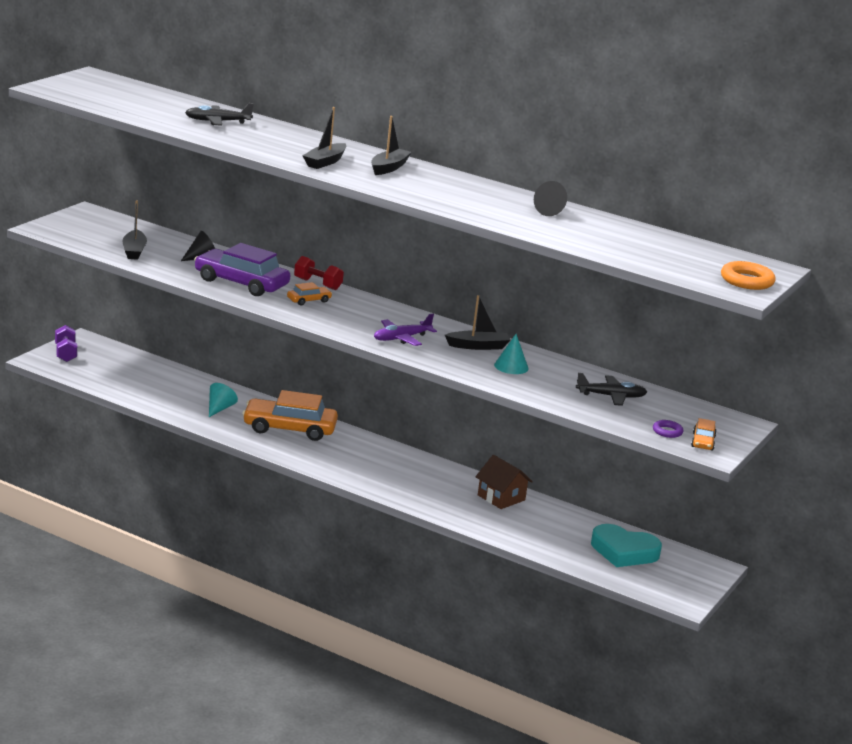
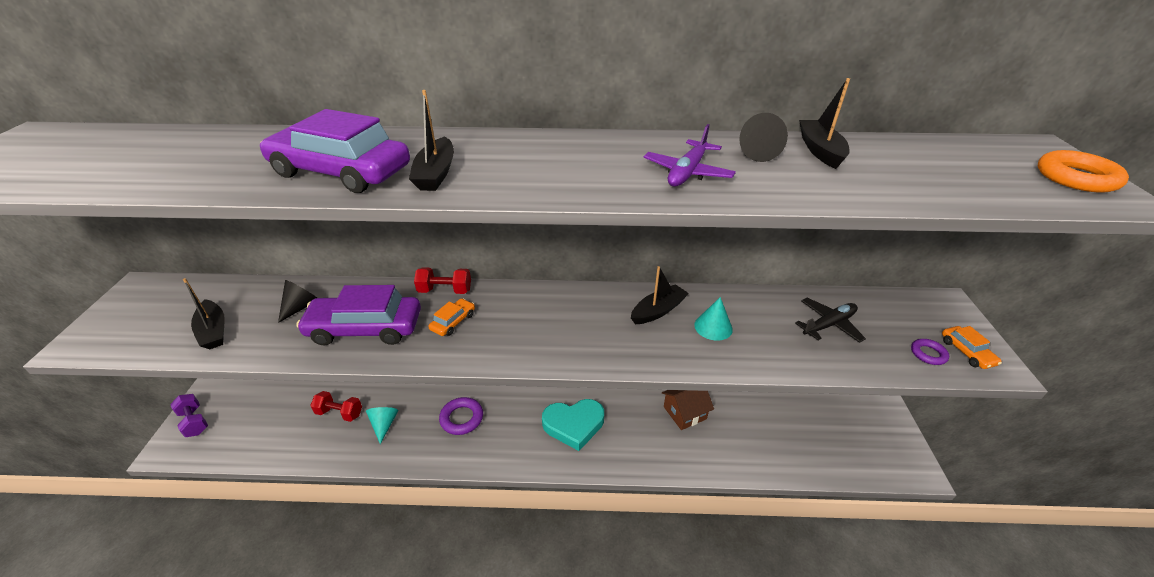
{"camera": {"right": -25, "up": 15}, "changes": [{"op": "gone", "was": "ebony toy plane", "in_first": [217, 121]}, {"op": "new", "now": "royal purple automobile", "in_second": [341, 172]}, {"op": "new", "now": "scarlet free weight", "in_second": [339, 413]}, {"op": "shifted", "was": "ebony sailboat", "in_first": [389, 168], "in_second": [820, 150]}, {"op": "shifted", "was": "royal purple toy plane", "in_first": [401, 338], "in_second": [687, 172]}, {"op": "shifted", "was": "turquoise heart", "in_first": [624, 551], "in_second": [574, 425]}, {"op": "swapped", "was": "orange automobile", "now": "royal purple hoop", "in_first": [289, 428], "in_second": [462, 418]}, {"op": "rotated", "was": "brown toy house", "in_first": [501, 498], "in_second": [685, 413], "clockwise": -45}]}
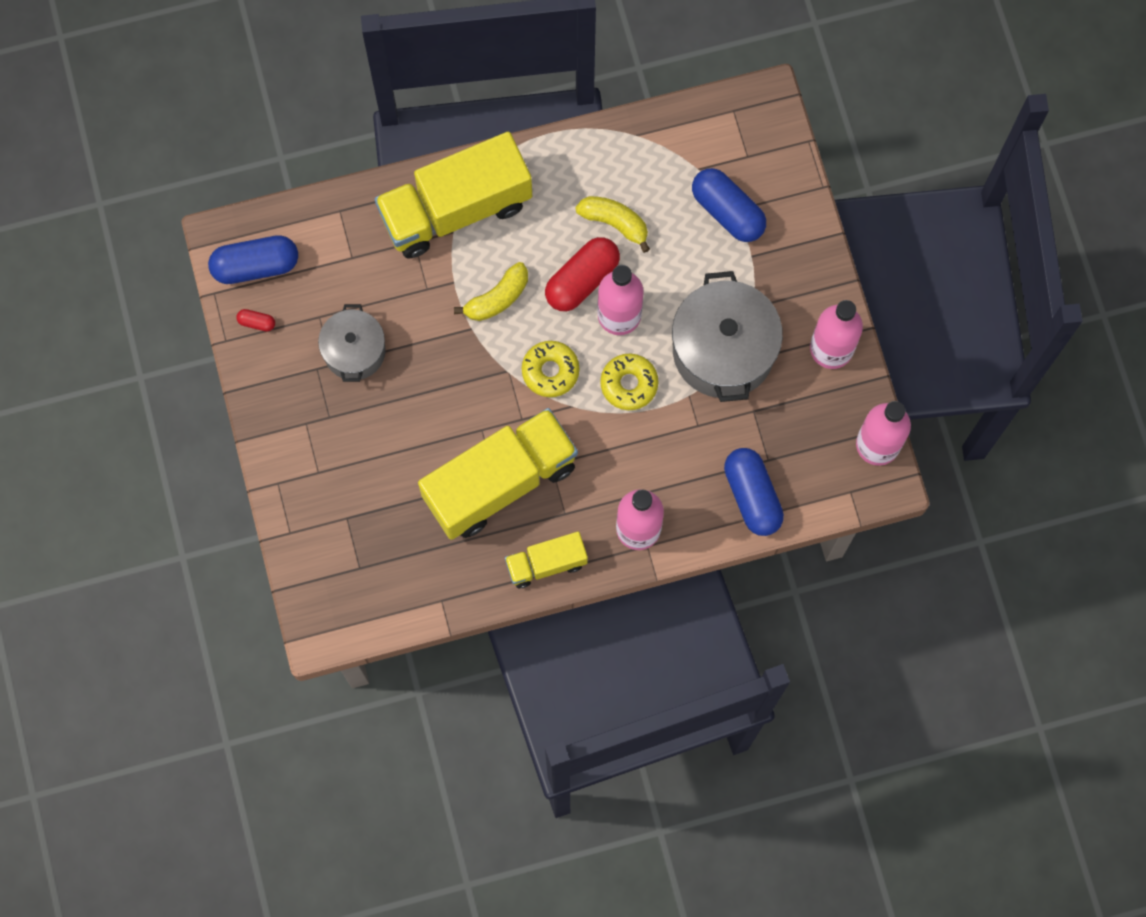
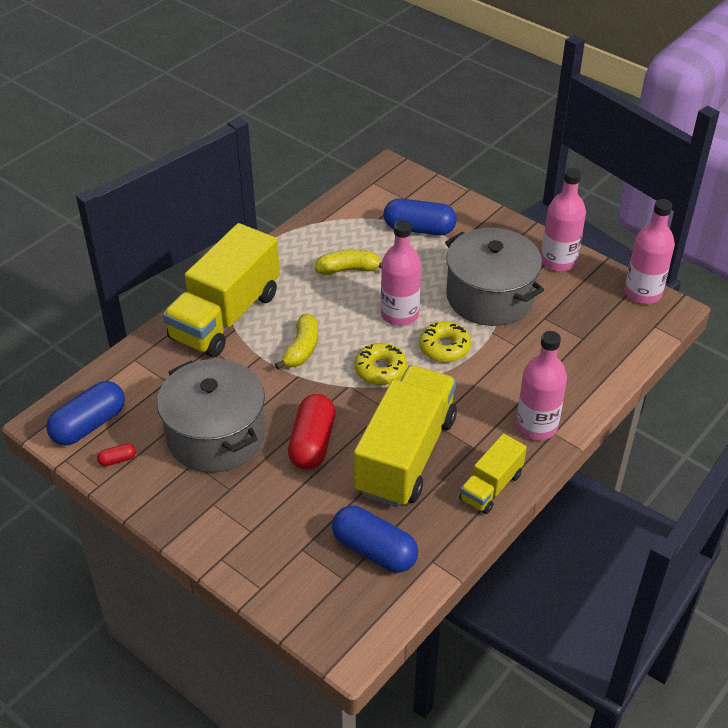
{"camera": {"right": -35, "up": -30}, "changes": [{"op": "shifted", "was": "scarlet pill shape", "in_first": [582, 280], "in_second": [312, 443]}, {"op": "shifted", "was": "blue pill shape", "in_first": [752, 496], "in_second": [374, 550]}, {"op": "scaled", "was": "gray stockpot", "in_first": [354, 351], "in_second": [216, 436], "ratio": 1.65}]}
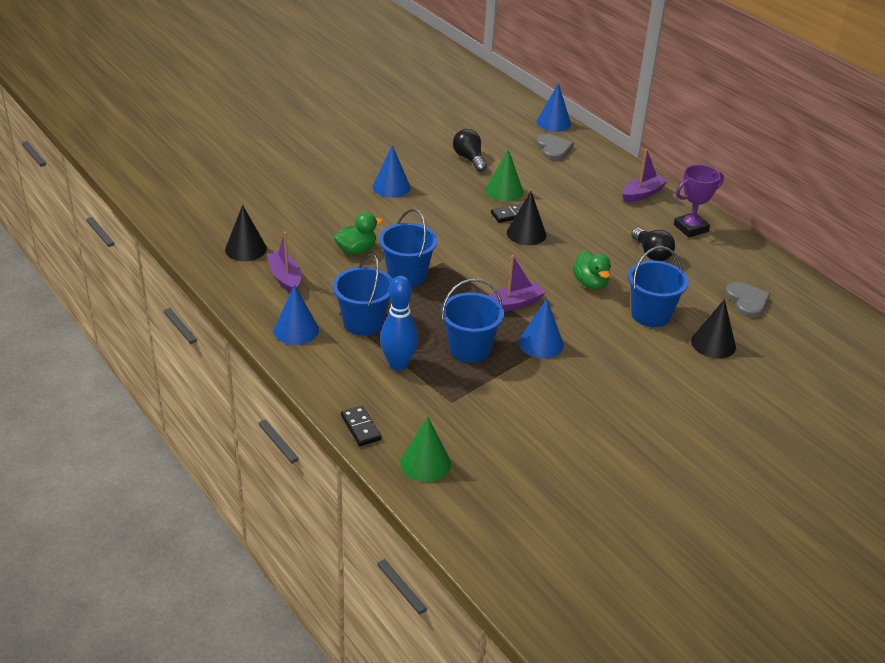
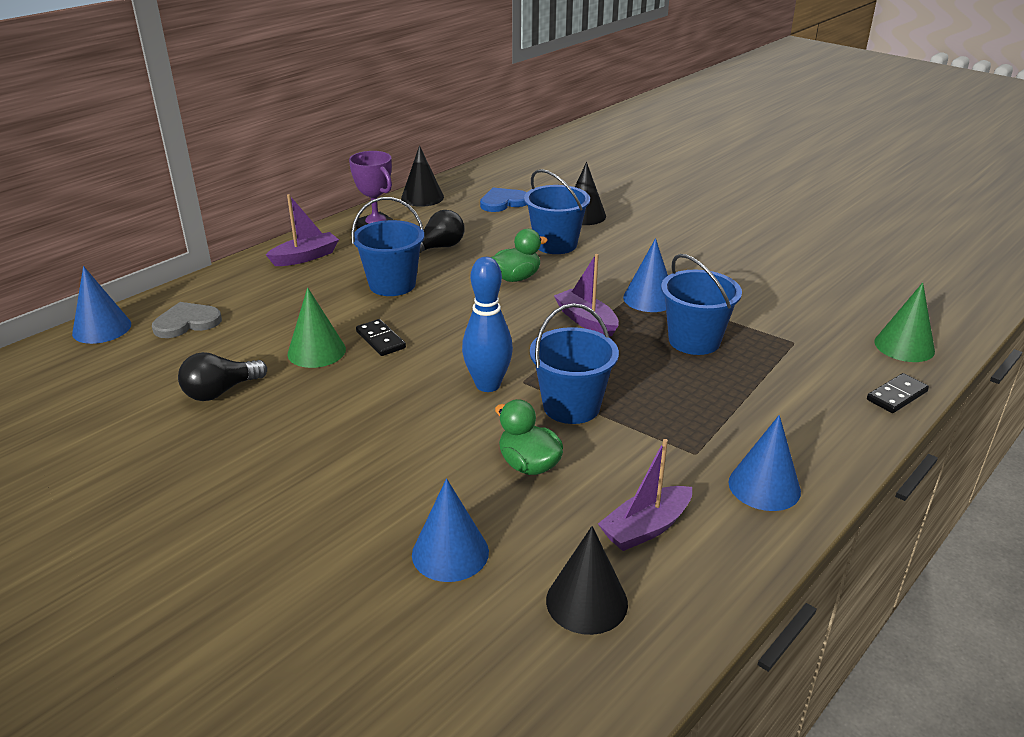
{"camera": {"right": -100, "up": -5}, "changes": [{"op": "shifted", "was": "blue pail", "in_first": [363, 323], "in_second": [392, 284]}, {"op": "shifted", "was": "blue cone", "in_first": [391, 187], "in_second": [450, 553]}, {"op": "shifted", "was": "blue skittle", "in_first": [398, 364], "in_second": [488, 385]}, {"op": "shifted", "was": "ebony cone", "in_first": [526, 233], "in_second": [422, 197]}, {"op": "repainted", "was": "gray heart", "now": "blue heart", "in_first": [747, 301], "in_second": [503, 202]}, {"op": "rotated", "was": "royal purple sailboat", "in_first": [642, 194], "in_second": [305, 257], "clockwise": 105}]}
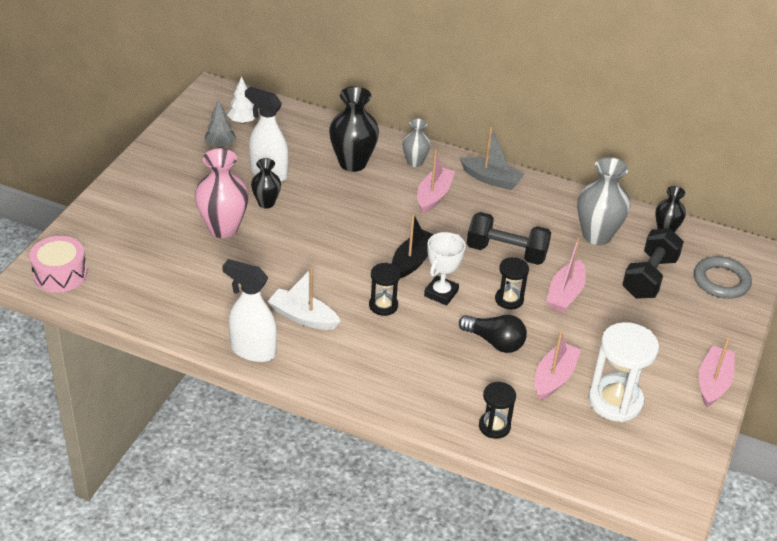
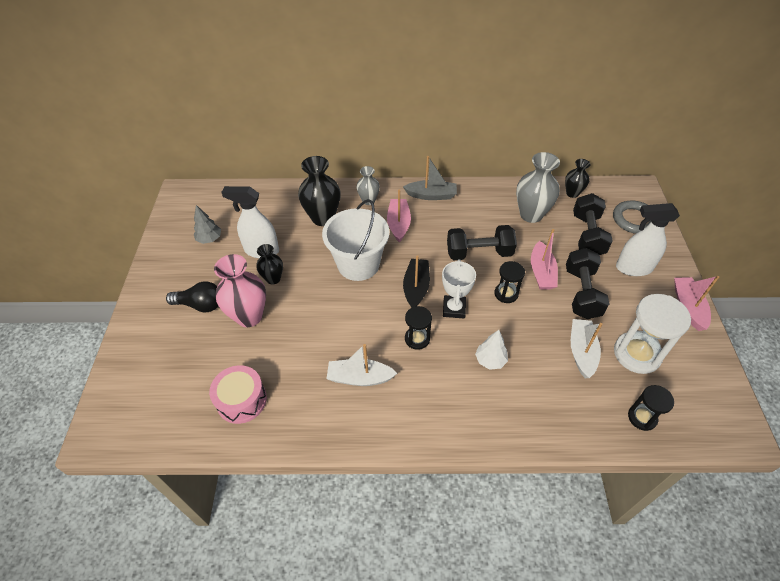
{"camera": {"right": -20, "up": 10}, "changes": [{"op": "new", "now": "white pail", "in_second": [358, 264]}, {"op": "new", "now": "ebony free weight", "in_second": [582, 293]}, {"op": "shifted", "was": "pink toy drum", "in_first": [60, 274], "in_second": [241, 400]}, {"op": "shifted", "was": "white spray bottle", "in_first": [252, 350], "in_second": [633, 268]}, {"op": "shifted", "was": "white fir tree", "in_first": [242, 121], "in_second": [490, 360]}, {"op": "shifted", "was": "ebony light bulb", "in_first": [494, 342], "in_second": [200, 305]}, {"op": "shifted", "was": "ebony sandglass", "in_first": [494, 426], "in_second": [642, 417]}, {"op": "repainted", "was": "pink sailboat", "now": "white sailboat", "in_first": [554, 377], "in_second": [581, 352]}]}
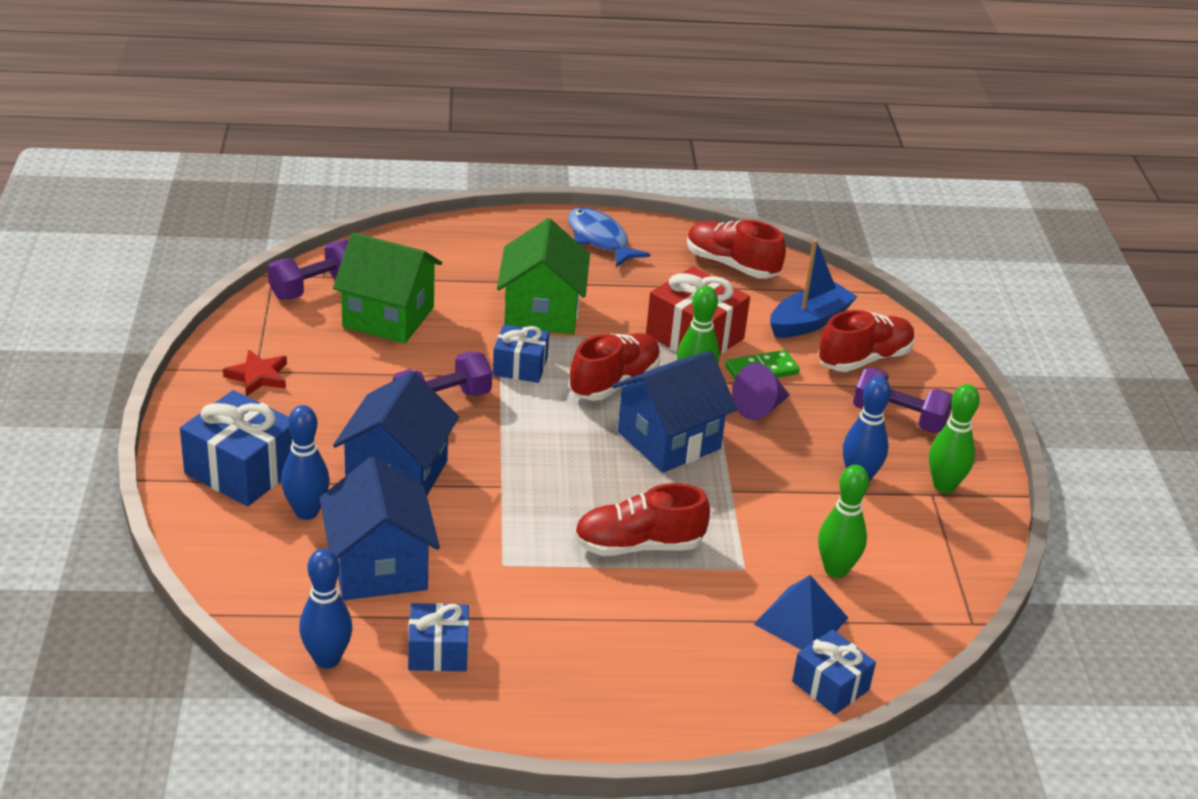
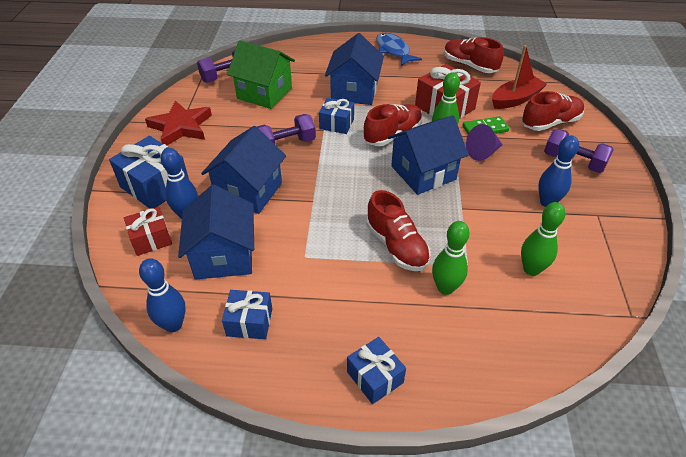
{"camera": {"right": 10, "up": 10}, "changes": [{"op": "gone", "was": "blue solid pyramid", "in_first": [801, 620]}, {"op": "new", "now": "scarlet present", "in_second": [151, 239]}, {"op": "shifted", "was": "blue present", "in_first": [830, 686], "in_second": [375, 377]}, {"op": "shifted", "was": "green skittle", "in_first": [944, 486], "in_second": [445, 288]}, {"op": "repainted", "was": "green toy house", "now": "blue toy house", "in_first": [541, 312], "in_second": [354, 91]}, {"op": "repainted", "was": "blue sailboat", "now": "scarlet sailboat", "in_first": [809, 322], "in_second": [515, 99]}, {"op": "rotated", "was": "scarlet lace-up shoe", "in_first": [638, 545], "in_second": [396, 246], "clockwise": -120}, {"op": "scaled", "was": "scarlet star", "in_first": [258, 376], "in_second": [181, 127], "ratio": 1.67}]}
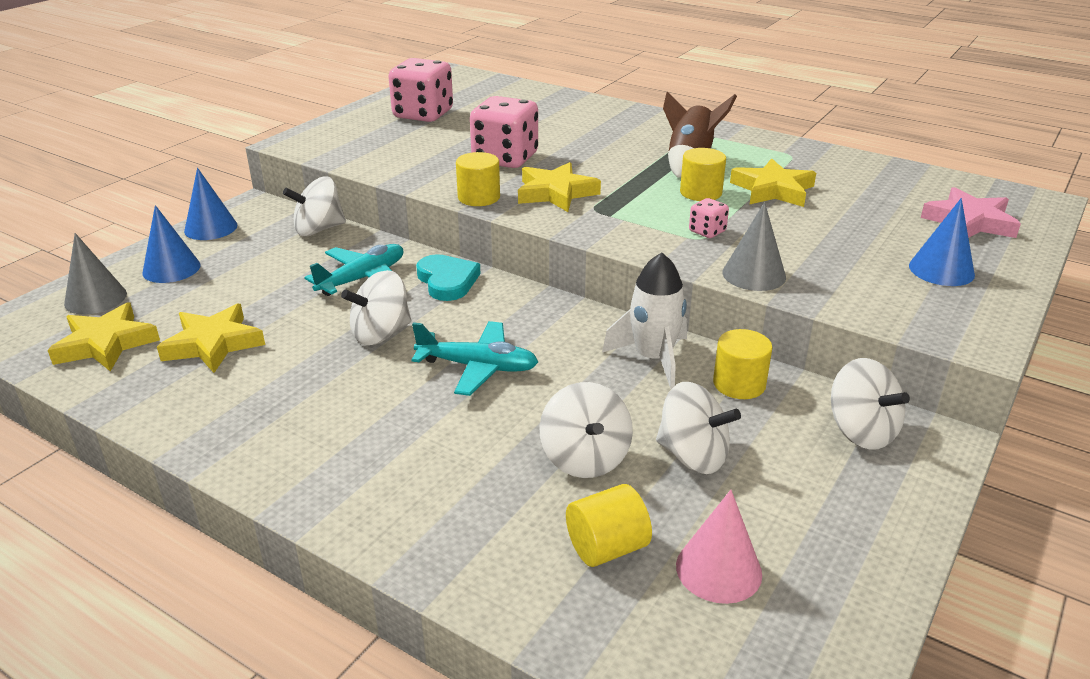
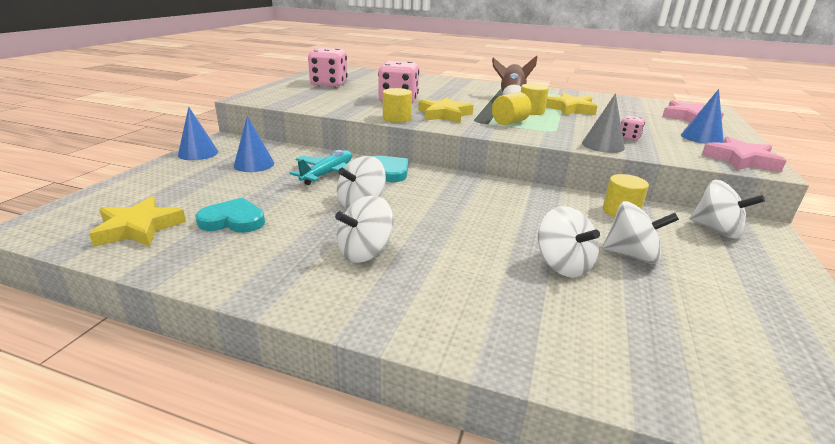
{"camera": {"right": -15, "up": -5}, "changes": [{"op": "gone", "was": "gray cone", "in_first": [95, 298]}, {"op": "gone", "was": "turquoise toy plane", "in_first": [478, 367]}, {"op": "gone", "was": "white spaceship", "in_first": [653, 358]}, {"op": "gone", "was": "pink cone", "in_first": [718, 569]}, {"op": "new", "now": "pink star", "in_second": [741, 160]}, {"op": "shifted", "was": "blue cone", "in_first": [171, 269], "in_second": [254, 164]}, {"op": "shifted", "was": "white spinning top", "in_first": [318, 229], "in_second": [365, 252]}, {"op": "shifted", "was": "bright yellow cylinder shape", "in_first": [606, 548], "in_second": [509, 122]}, {"op": "shifted", "was": "pink die", "in_first": [707, 231], "in_second": [629, 137]}, {"op": "swapped", "was": "bright yellow star", "now": "turquoise heart", "in_first": [213, 344], "in_second": [233, 220]}]}
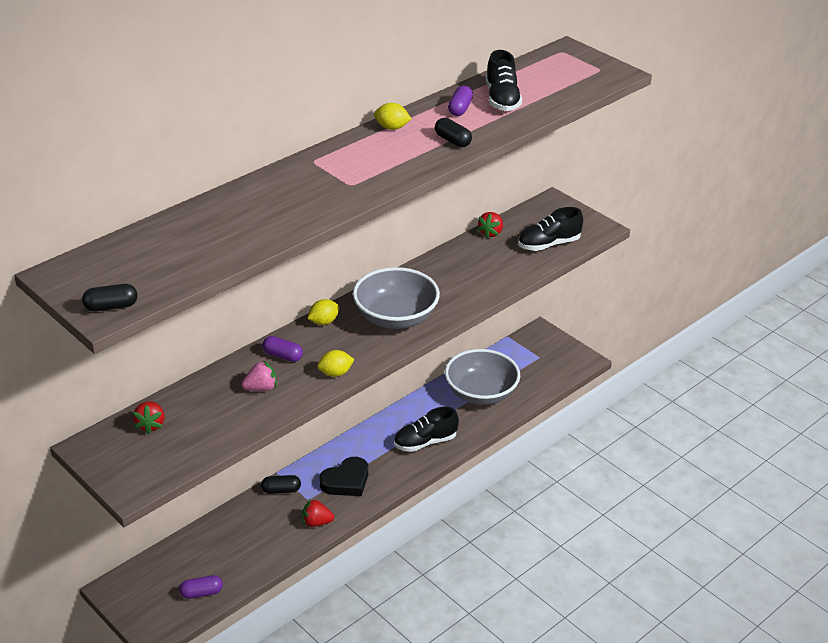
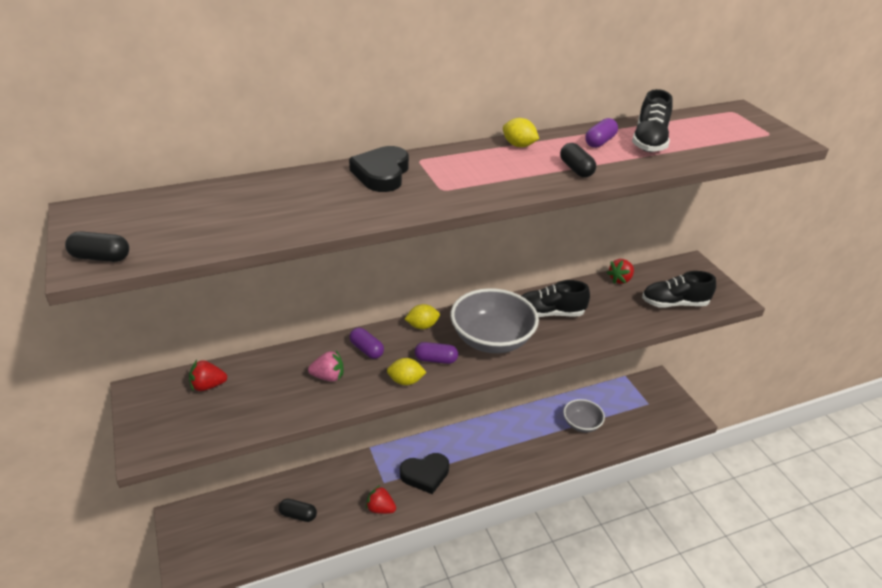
{"camera": {"right": 20, "up": 0}, "changes": [{"op": "new", "now": "ebony heart", "in_second": [382, 174]}, {"op": "shifted", "was": "royal purple pill shape", "in_first": [201, 593], "in_second": [436, 360]}, {"op": "shifted", "was": "ebony pill shape", "in_first": [281, 490], "in_second": [298, 515]}, {"op": "shifted", "was": "ebony lace-up shoe", "in_first": [425, 442], "in_second": [550, 313]}, {"op": "rotated", "was": "scarlet berry", "in_first": [150, 425], "in_second": [208, 386], "clockwise": 60}, {"op": "scaled", "was": "gray deep dish", "in_first": [481, 393], "in_second": [581, 424], "ratio": 0.58}]}
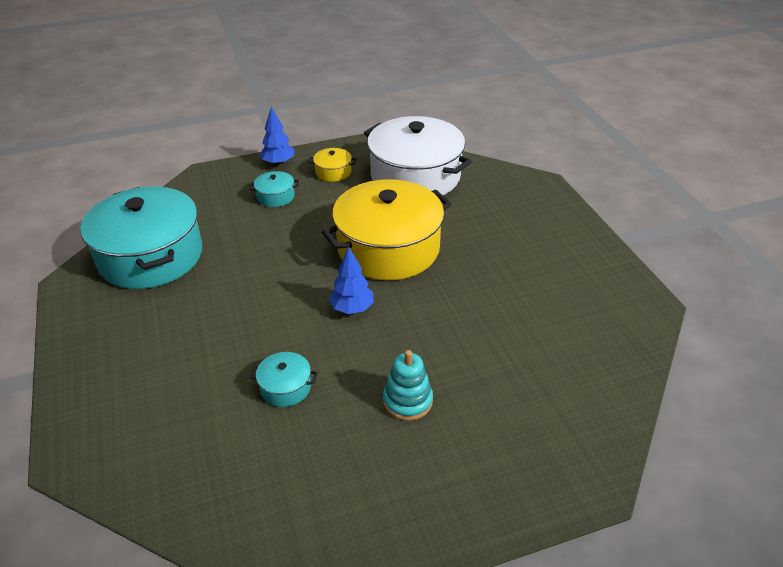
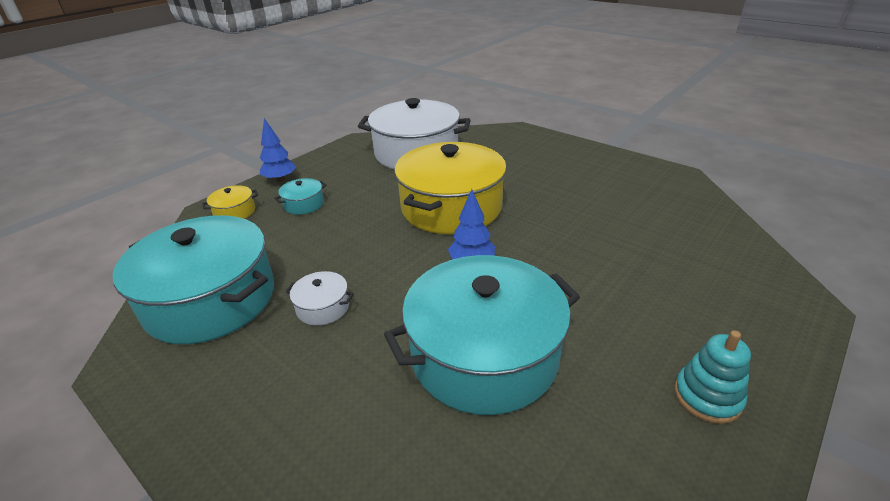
{"camera": {"right": -30, "up": -5}, "changes": [{"op": "new", "now": "white stockpot", "in_second": [323, 307]}, {"op": "shifted", "was": "bright yellow stockpot", "in_first": [333, 172], "in_second": [234, 212]}, {"op": "shifted", "was": "turquoise ring stacker", "in_first": [407, 401], "in_second": [707, 397]}, {"op": "scaled", "was": "turquoise stockpot", "in_first": [285, 387], "in_second": [484, 355], "ratio": 2.45}]}
